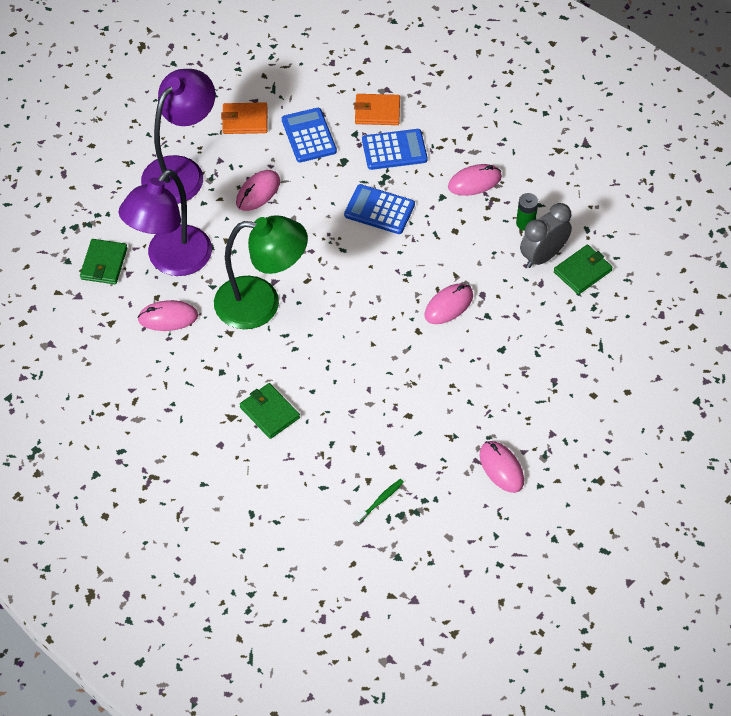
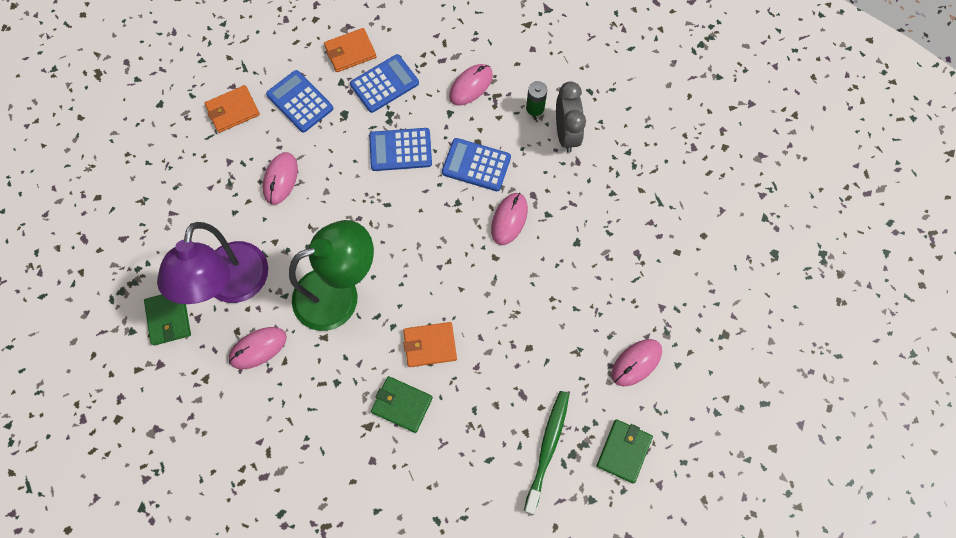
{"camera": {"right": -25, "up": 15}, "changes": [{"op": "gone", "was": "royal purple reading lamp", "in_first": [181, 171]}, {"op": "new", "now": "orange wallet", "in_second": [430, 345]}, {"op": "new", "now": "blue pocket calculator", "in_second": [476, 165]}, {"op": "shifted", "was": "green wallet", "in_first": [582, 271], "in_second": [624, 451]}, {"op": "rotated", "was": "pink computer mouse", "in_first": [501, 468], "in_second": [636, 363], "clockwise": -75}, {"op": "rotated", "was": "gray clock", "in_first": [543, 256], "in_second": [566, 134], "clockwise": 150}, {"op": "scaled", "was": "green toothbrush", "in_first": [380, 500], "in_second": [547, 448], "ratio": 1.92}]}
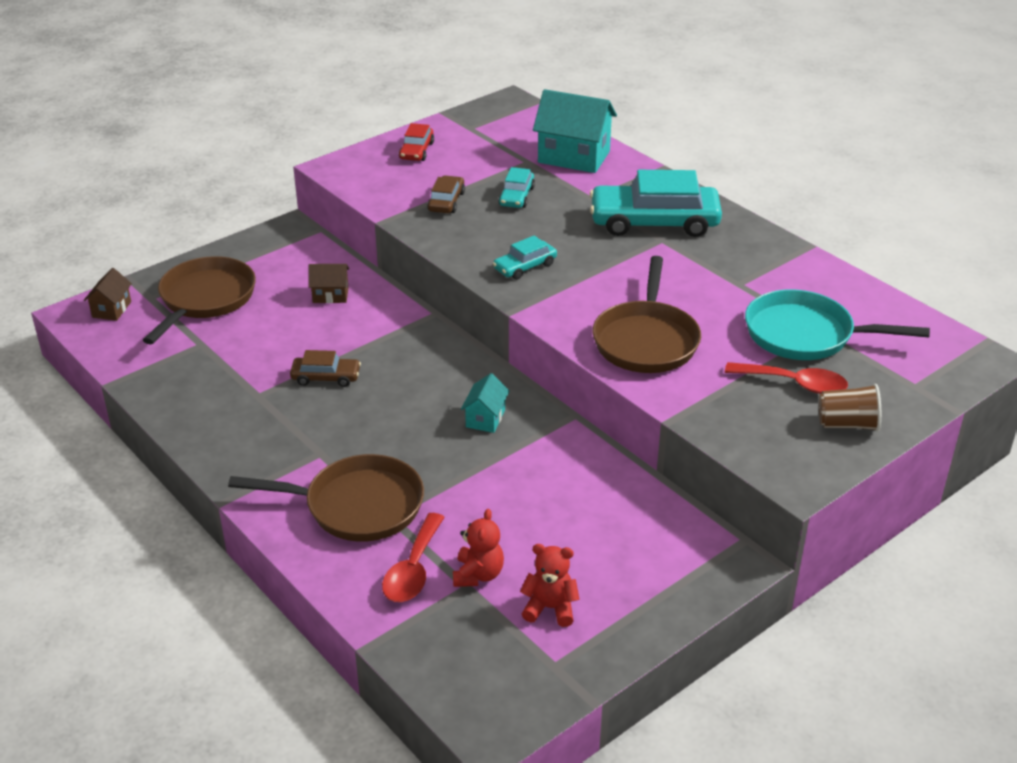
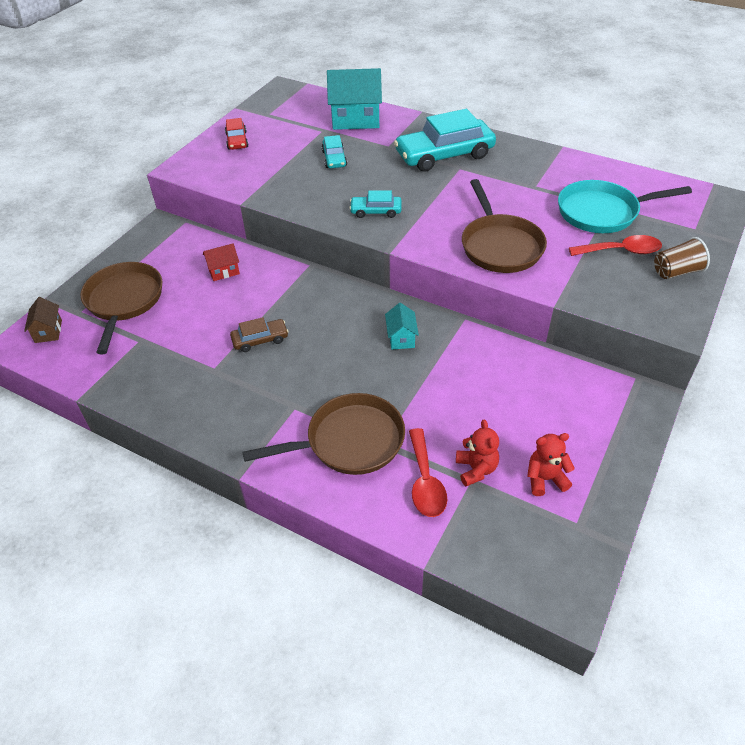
{"camera": {"right": -20, "up": 10}, "changes": [{"op": "gone", "was": "brown automobile", "in_first": [446, 202]}, {"op": "repainted", "was": "brown toy house", "now": "scarlet toy house", "in_first": [330, 295], "in_second": [224, 271]}, {"op": "rotated", "was": "turquoise automobile", "in_first": [525, 266], "in_second": [376, 211], "clockwise": 60}]}
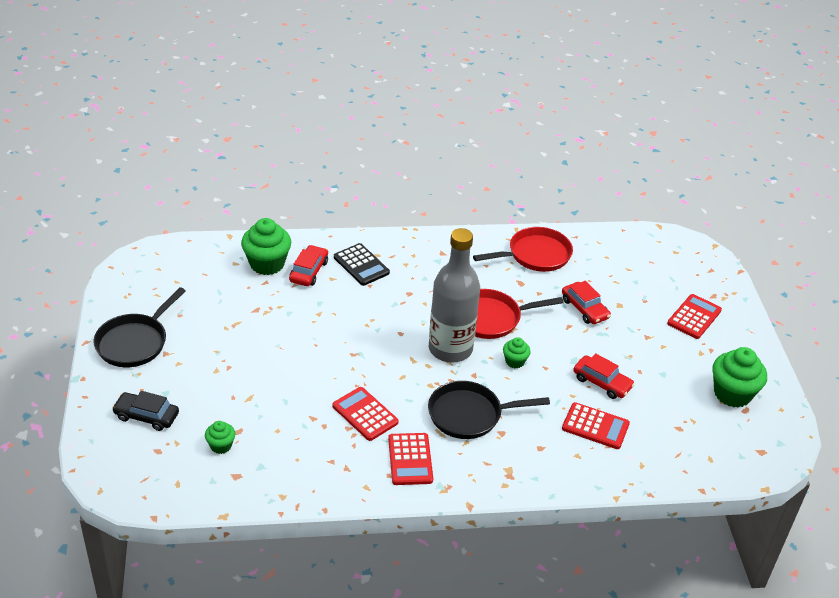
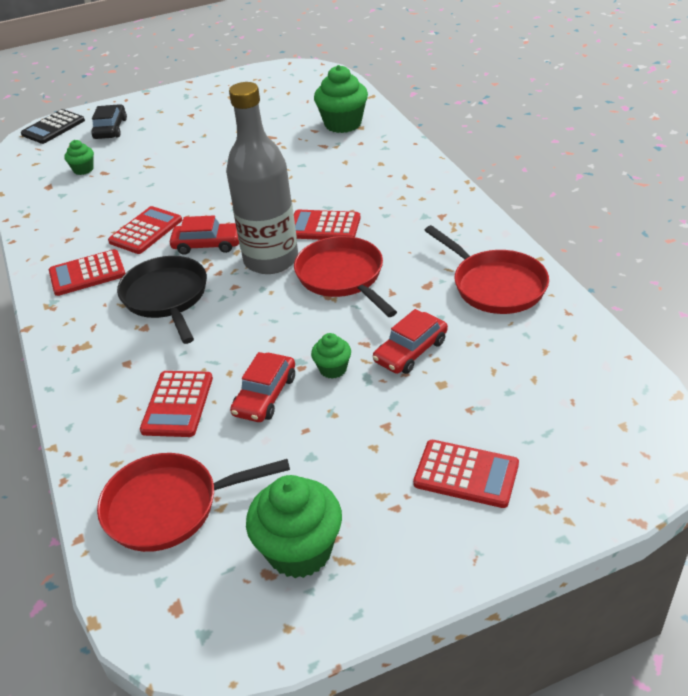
{"camera": {"right": 80, "up": 0}, "changes": [{"op": "gone", "was": "ebony frying pan", "in_first": [135, 342]}, {"op": "new", "now": "scarlet frying pan", "in_second": [169, 506]}, {"op": "new", "now": "scarlet pocket calculator", "in_second": [324, 227]}, {"op": "shifted", "was": "scarlet automobile", "in_first": [309, 271], "in_second": [207, 244]}, {"op": "shifted", "was": "ebony pocket calculator", "in_first": [361, 265], "in_second": [53, 127]}, {"op": "shifted", "was": "green cupcake", "in_first": [515, 361], "in_second": [333, 369]}]}
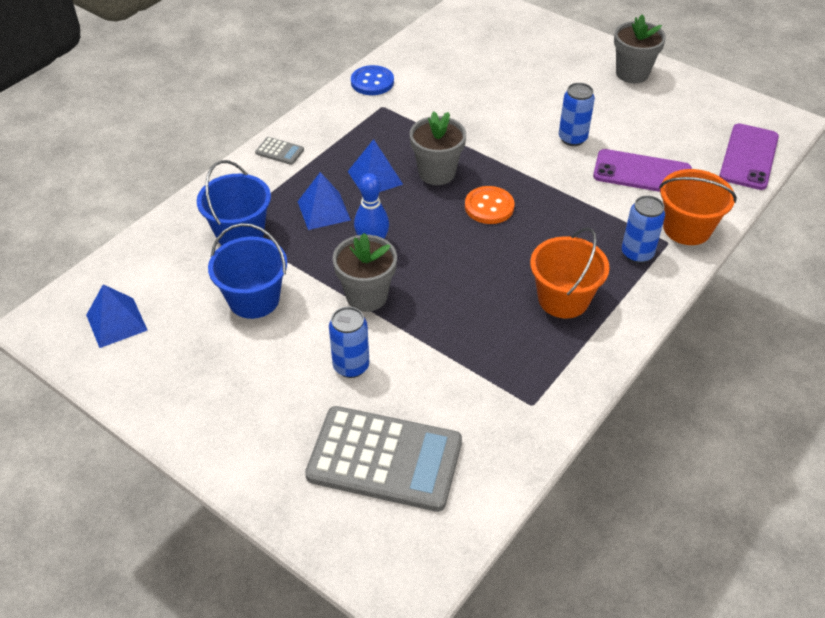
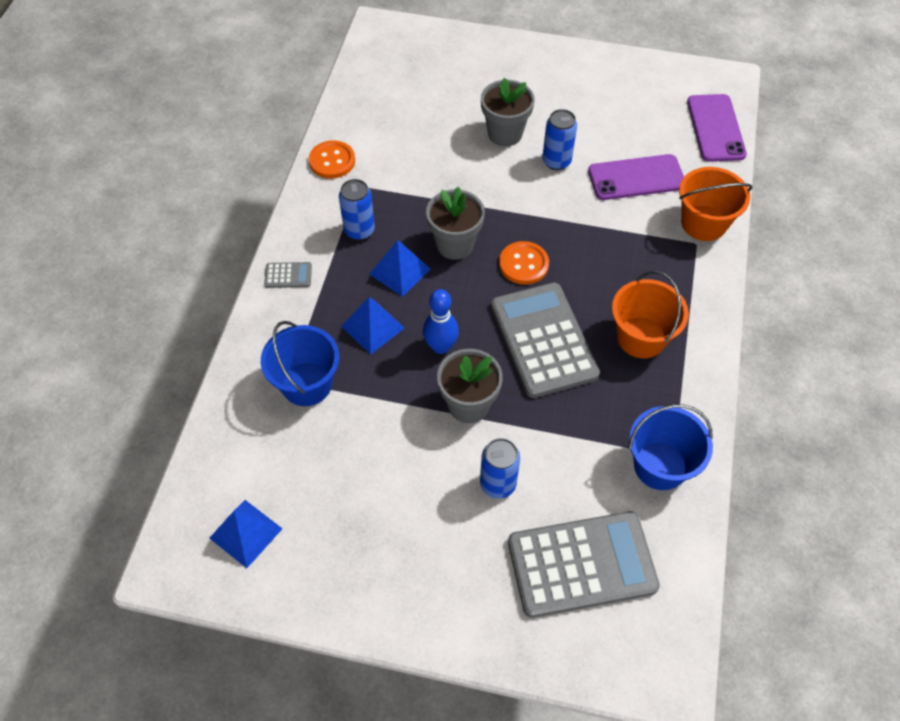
{"camera": {"right": -25, "up": 10}, "changes": [{"op": "new", "now": "gray pocket calculator", "in_second": [543, 340]}, {"op": "shifted", "was": "blue pail", "in_first": [254, 299], "in_second": [660, 466]}, {"op": "shifted", "was": "gray flower pot", "in_first": [632, 73], "in_second": [505, 133]}, {"op": "shifted", "was": "blue tin", "in_first": [637, 254], "in_second": [359, 230]}, {"op": "repainted", "was": "blue button", "now": "orange button", "in_first": [372, 82], "in_second": [332, 161]}]}
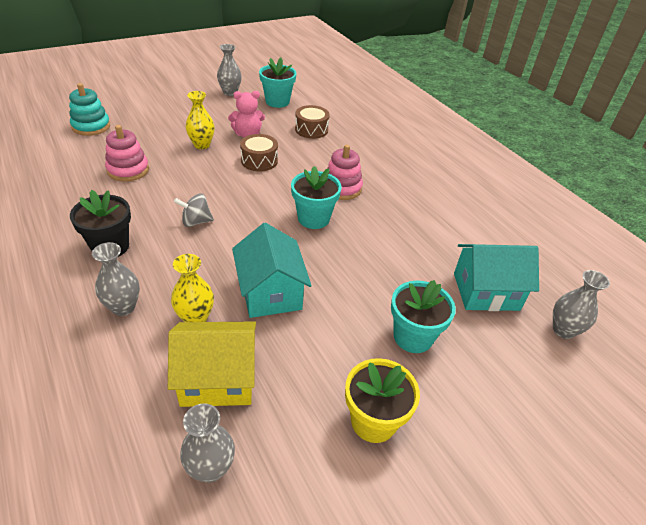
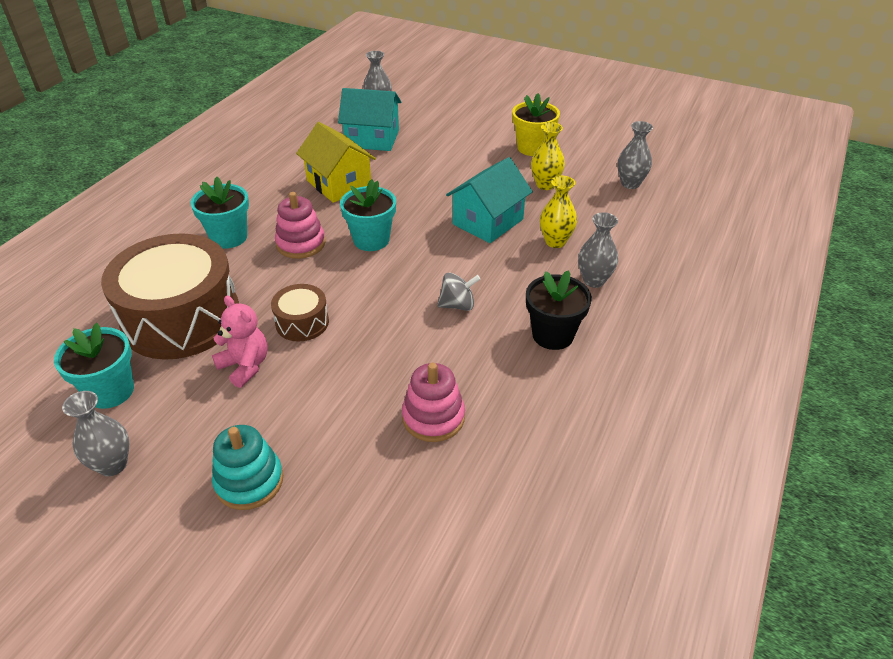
{"camera": {"right": -120, "up": 0}, "changes": [{"op": "shifted", "was": "turquoise ring stacker", "in_first": [91, 126], "in_second": [249, 481]}, {"op": "shifted", "was": "bright yellow toy house", "in_first": [218, 378], "in_second": [339, 184]}, {"op": "shifted", "was": "bright yellow flower vase", "in_first": [202, 145], "in_second": [545, 185]}, {"op": "shifted", "was": "turquoise flower pot", "in_first": [413, 337], "in_second": [229, 237]}, {"op": "rotated", "was": "gray spinning top", "in_first": [196, 222], "in_second": [457, 305], "clockwise": -60}, {"op": "rotated", "was": "turquoise toy house", "in_first": [486, 291], "in_second": [372, 139], "clockwise": -45}, {"op": "scaled", "was": "brown toy drum", "in_first": [311, 130], "in_second": [181, 318], "ratio": 2.18}]}
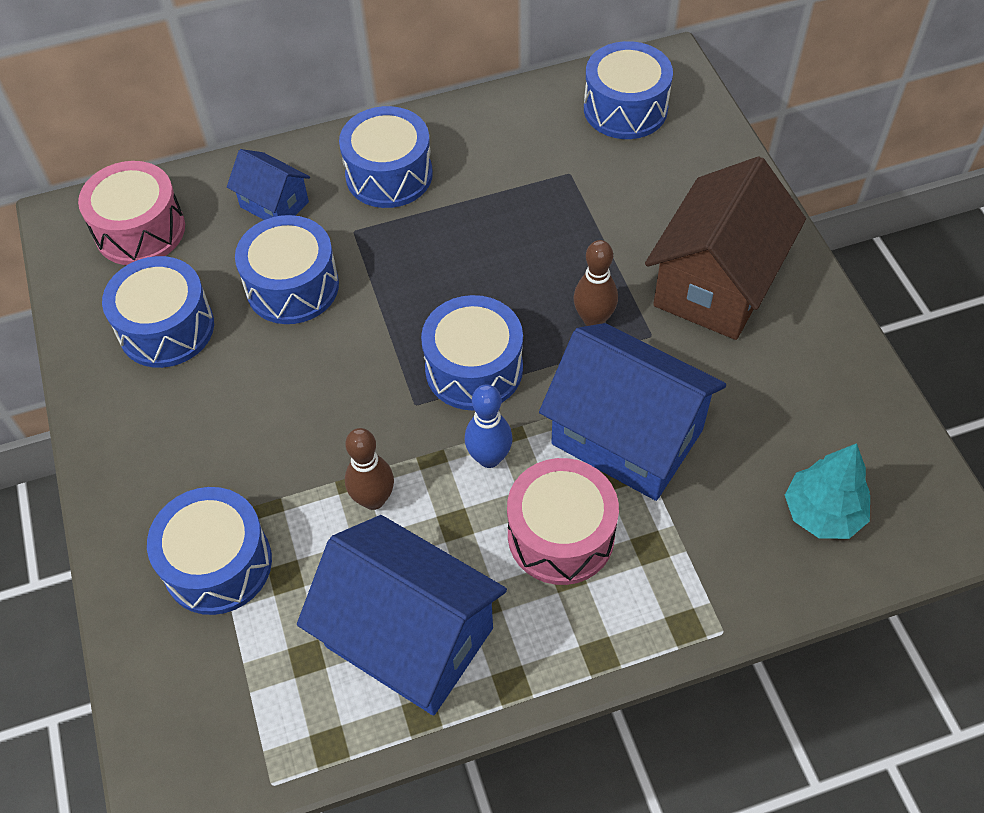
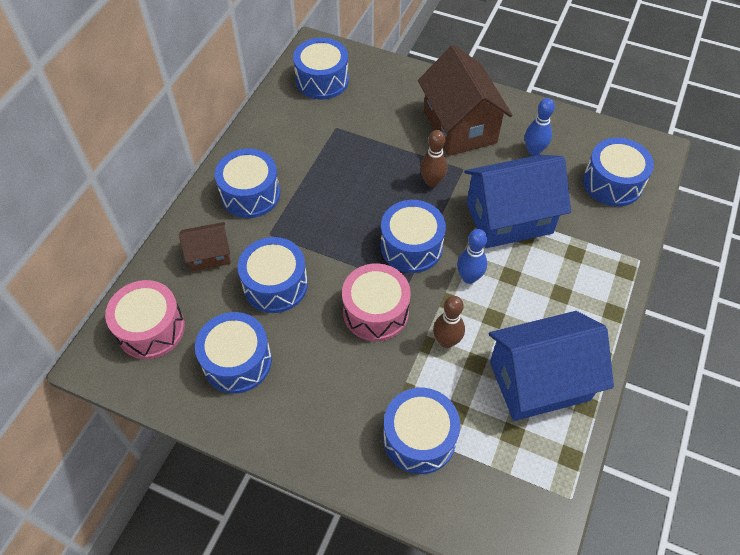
{"camera": {"right": -50, "up": 0}, "changes": [{"op": "new", "now": "blue skittle", "in_second": [534, 151]}, {"op": "shifted", "was": "pink toy drum", "in_first": [561, 535], "in_second": [375, 312]}, {"op": "swapped", "was": "turquoise fir tree", "now": "blue toy drum", "in_first": [822, 513], "in_second": [612, 183]}, {"op": "repainted", "was": "blue toy house", "now": "brown toy house", "in_first": [274, 204], "in_second": [209, 255]}]}
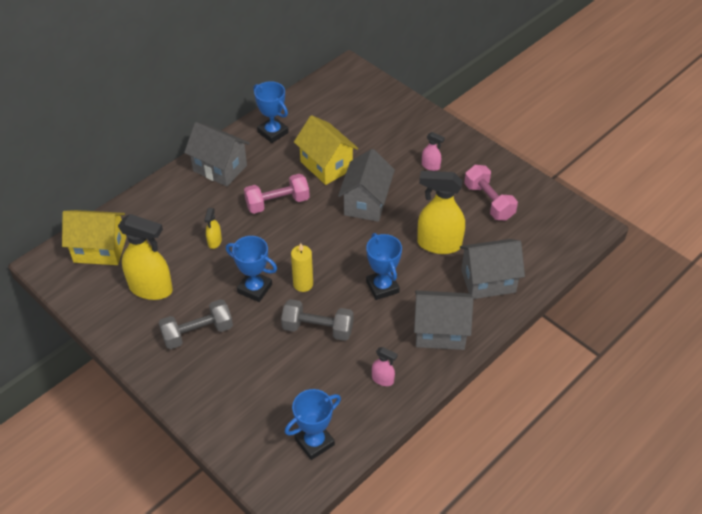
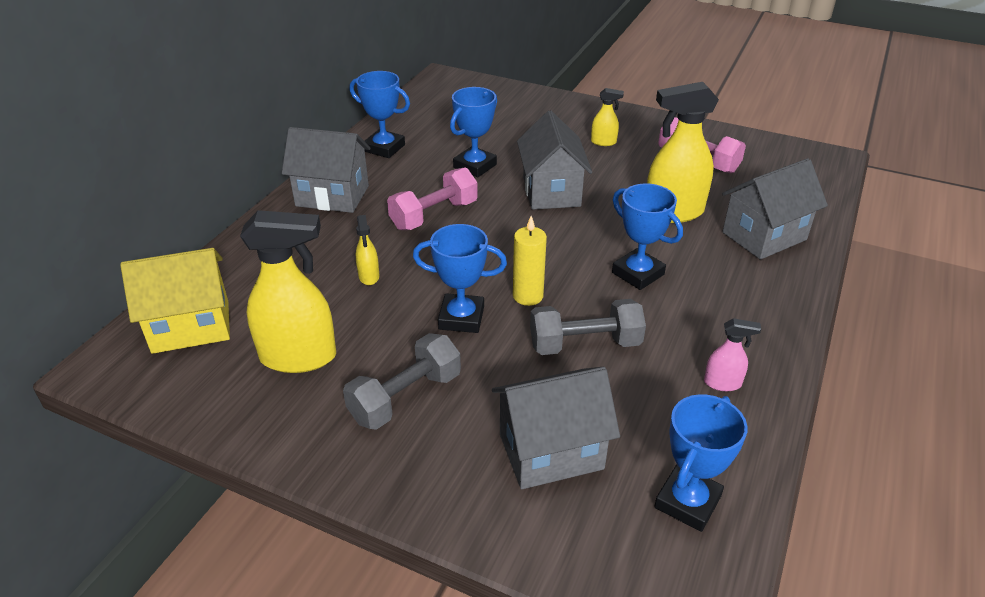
{"camera": {"right": -20, "up": -10}, "changes": [{"op": "shifted", "was": "gray toy house", "in_first": [440, 332], "in_second": [551, 451]}, {"op": "swapped", "was": "bright yellow toy house", "now": "blue trophy", "in_first": [326, 165], "in_second": [475, 166]}, {"op": "repainted", "was": "pink spray bottle", "now": "bright yellow spray bottle", "in_first": [431, 166], "in_second": [603, 142]}]}
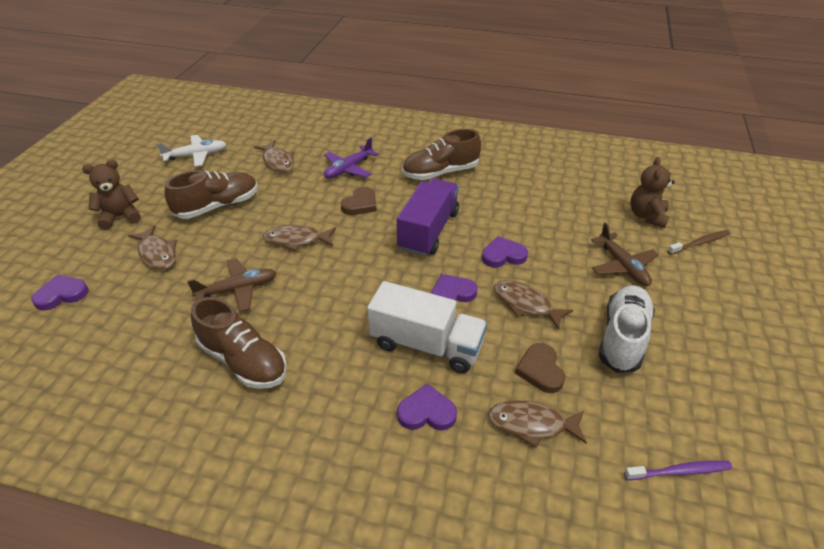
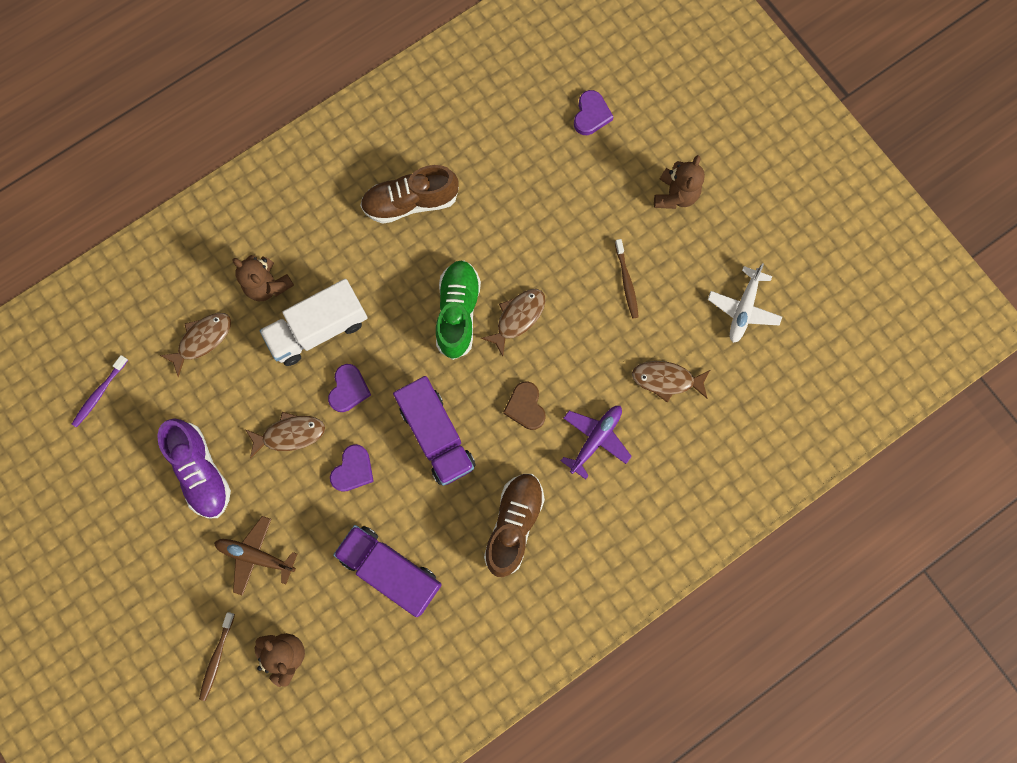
{"camera": {"right": 130, "up": 35}, "changes": [{"op": "gone", "was": "brown toy fish", "in_first": [157, 254]}, {"op": "gone", "was": "brown toy plane", "in_first": [238, 289]}, {"op": "gone", "was": "brown heart", "in_first": [540, 370]}, {"op": "new", "now": "royal purple truck", "in_second": [390, 570]}, {"op": "new", "now": "green lace-up shoe", "in_second": [458, 312]}, {"op": "swapped", "was": "brown lace-up shoe", "now": "brown toothbrush", "in_first": [218, 206], "in_second": [626, 282]}, {"op": "swapped", "was": "royal purple heart", "now": "brown stuffed bear", "in_first": [426, 412], "in_second": [267, 285]}, {"op": "repainted", "was": "white lace-up shoe", "now": "royal purple lace-up shoe", "in_first": [622, 337], "in_second": [201, 471]}, {"op": "rotated", "was": "royal purple toy plane", "in_first": [348, 169], "in_second": [595, 439], "clockwise": 45}]}
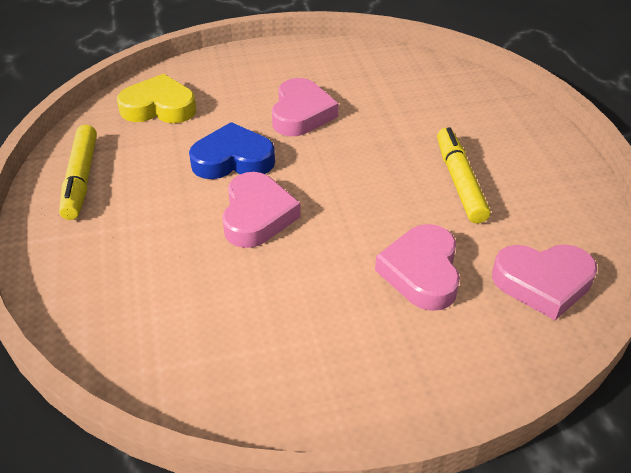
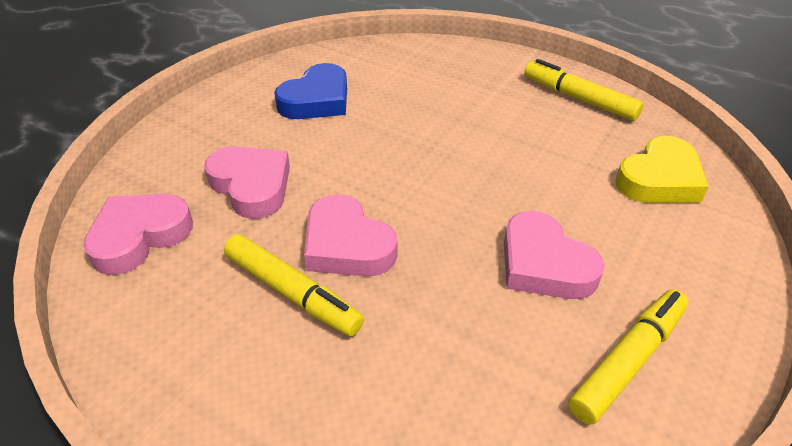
{"camera": {"right": 135, "up": 0}, "changes": [{"op": "new", "now": "bright yellow marker", "in_second": [627, 361]}, {"op": "shifted", "was": "blue heart", "in_first": [233, 160], "in_second": [316, 100]}, {"op": "shifted", "was": "pink heart", "in_first": [257, 216], "in_second": [346, 245]}]}
